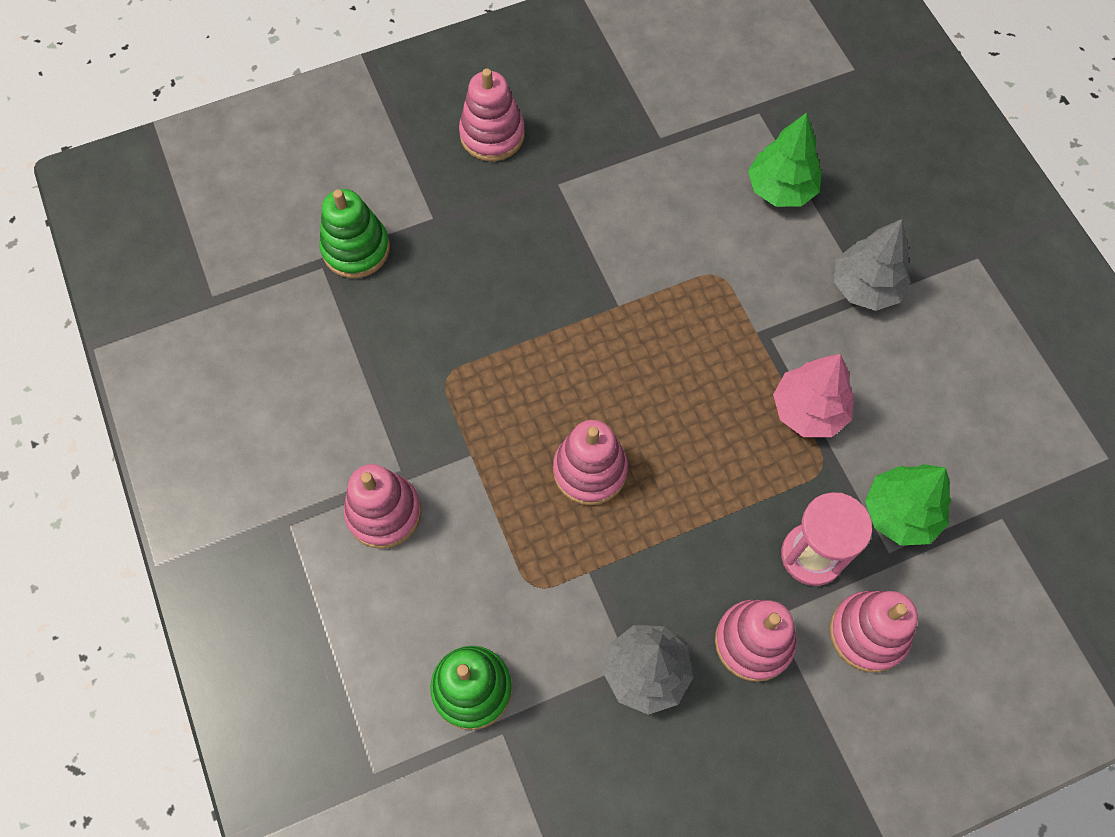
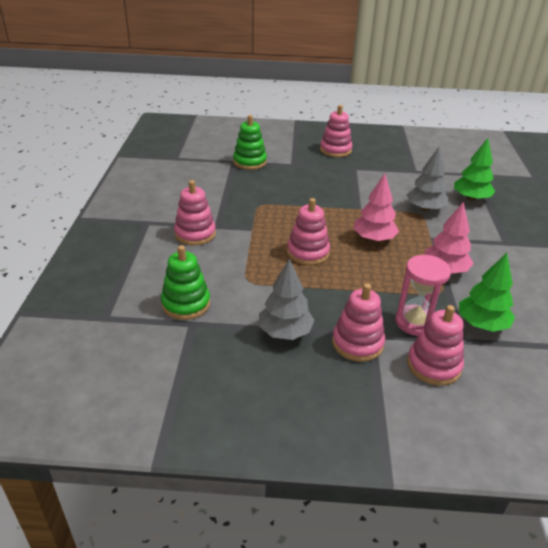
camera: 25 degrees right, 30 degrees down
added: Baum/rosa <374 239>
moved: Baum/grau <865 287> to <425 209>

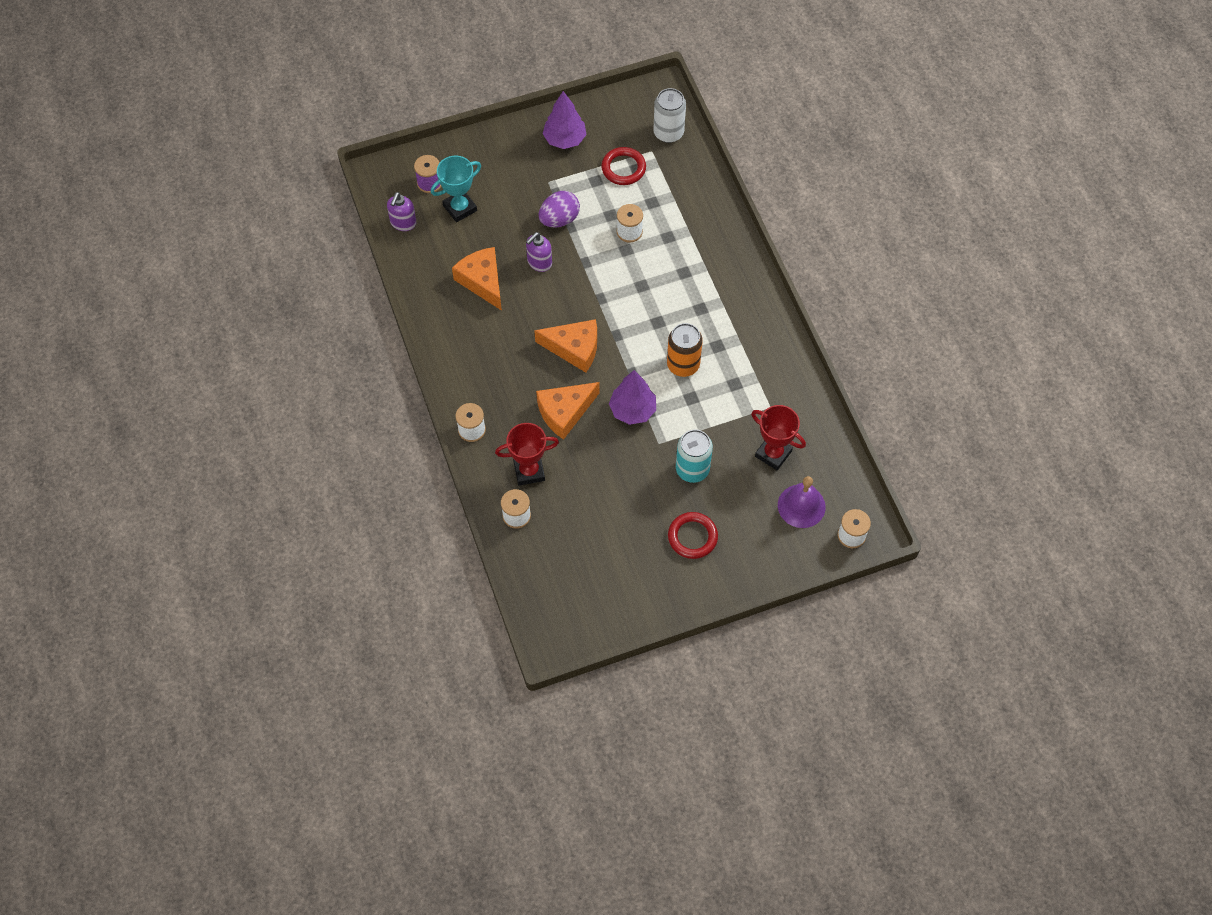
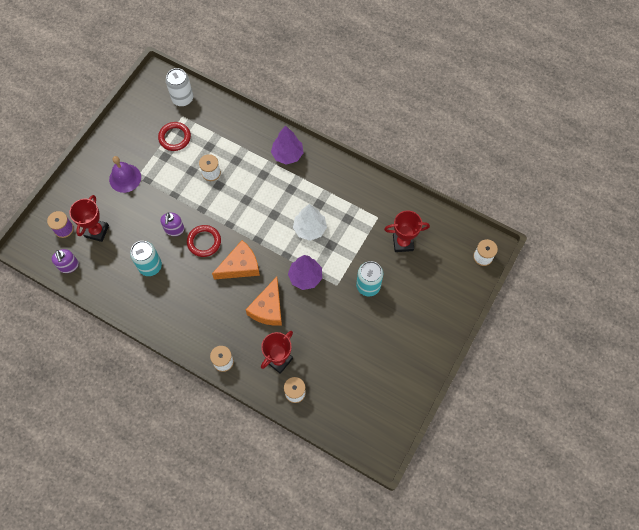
camera: 40 degrees left, 5 degrees up
removed: Ei/lila <559 219>
moved: Glocke/lila <801 506> to <125 178>; Ring/rot <692 537> to <204 242>; Baum/lila <564 139> to <287 155>
replaced: Käse/orange <482 281> to Dose/türkis <150 266>; Dose/orange <683 364> to Baum/weiß <310 229>
recoloured: Pokal/türkis <460 208> to Pokal/rot <97 231>

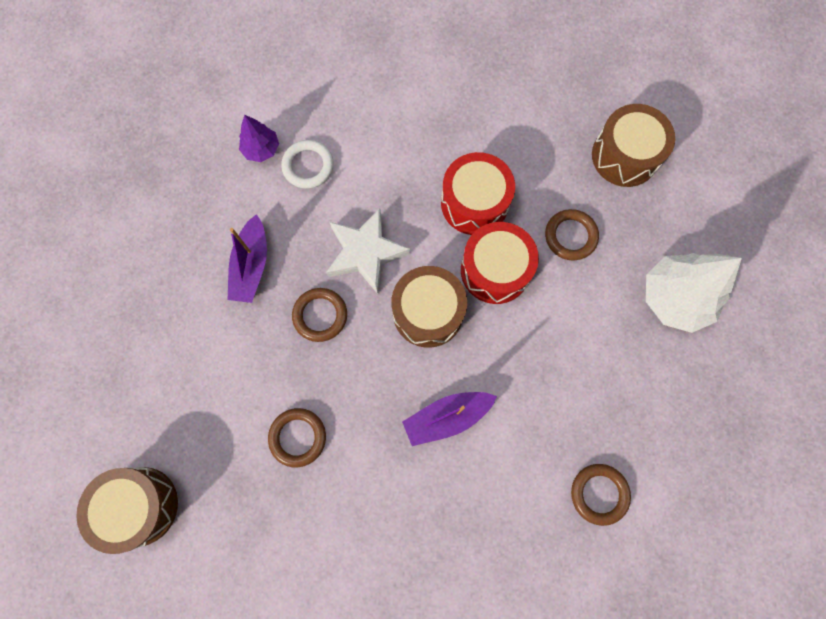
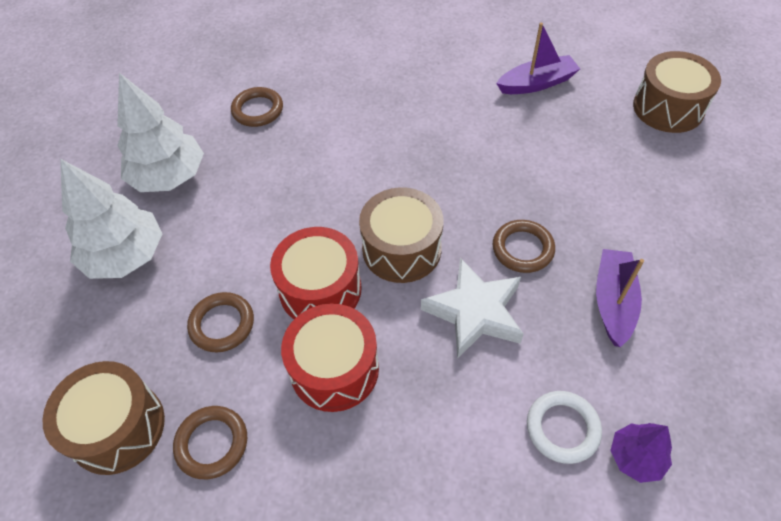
camera: 175 degrees left, 20 degrees down
added: Baum/weiß <169 177>
moved: Ring/braun <298 437> to <212 443>; Boot/lila <447 417> to <537 83>

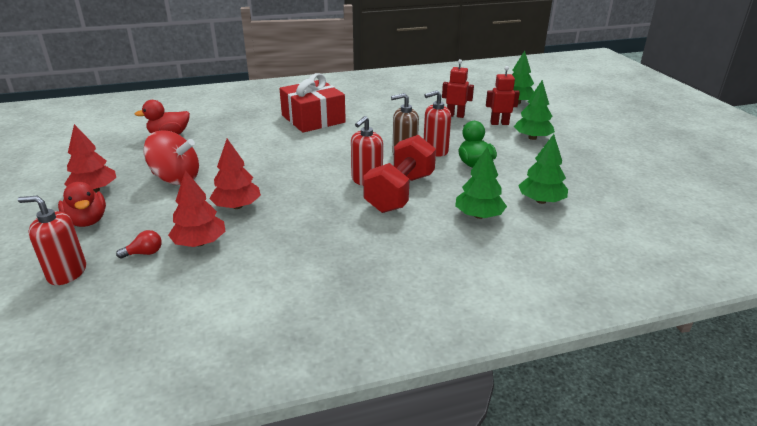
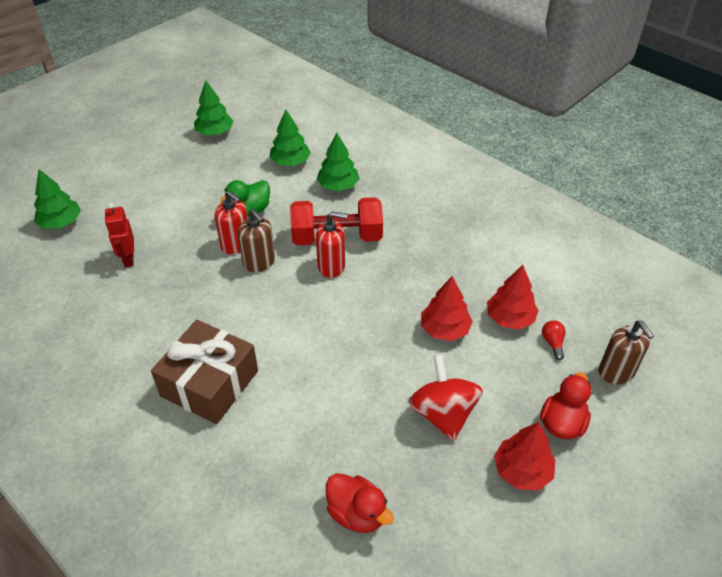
camera: 120 degrees left, 15 degrees up
removed: Roboter/rot <499 123>
moved: Baum/grün <532 138> to <215 132>
recoloured: Geschenk/rot <313 119> to Geschenk/braun <209 383>; Seifenspender/rot <67 273> to Seifenspender/braun <616 372>
turned: Glühbirne/rot <144 253> = <552 343> 45 degrees clockwise

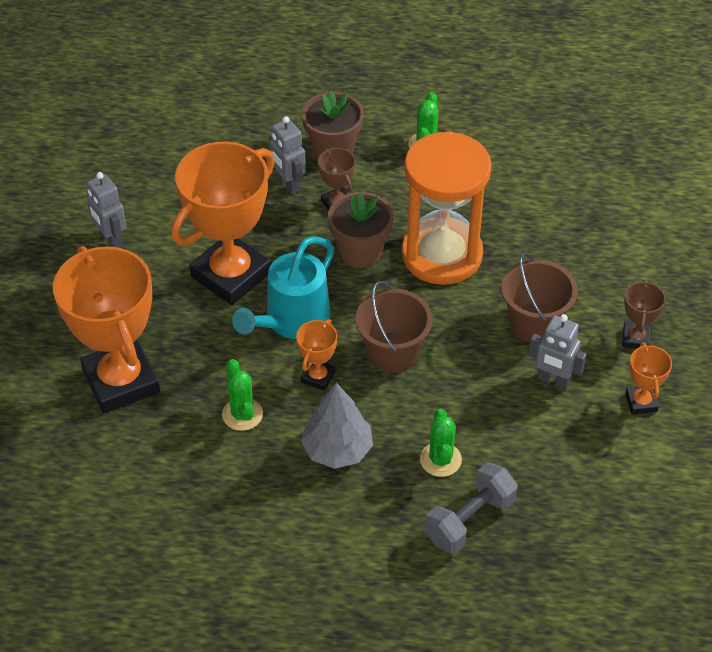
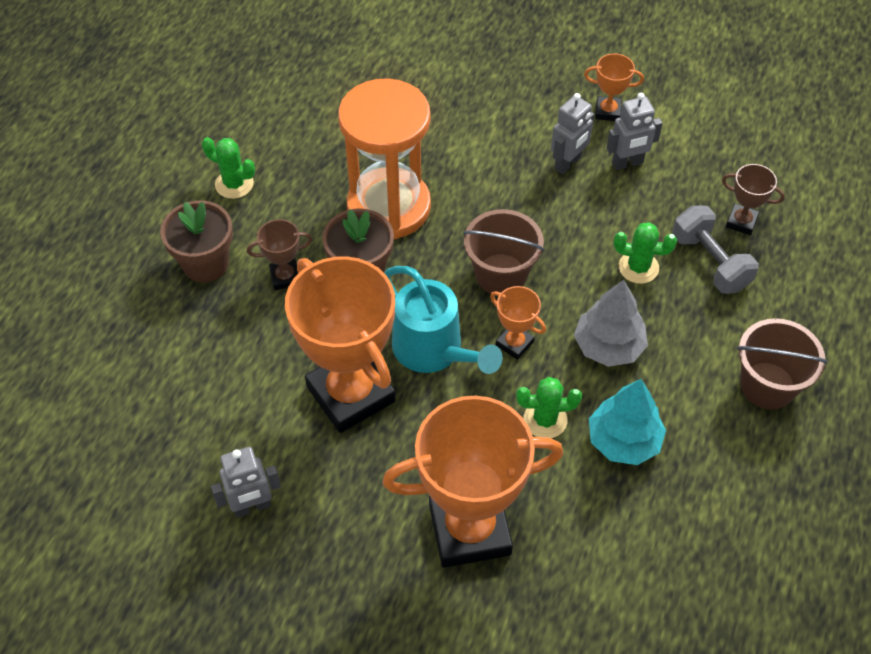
camera: 75 degrees left, 5 degrees up
added: Baum/türkis <623 440>
moved: Roboter/grau <288 184> to <627 163>; Pokal/braun <635 338> to <741 222>; Eimer/braun <534 323> to <767 385>

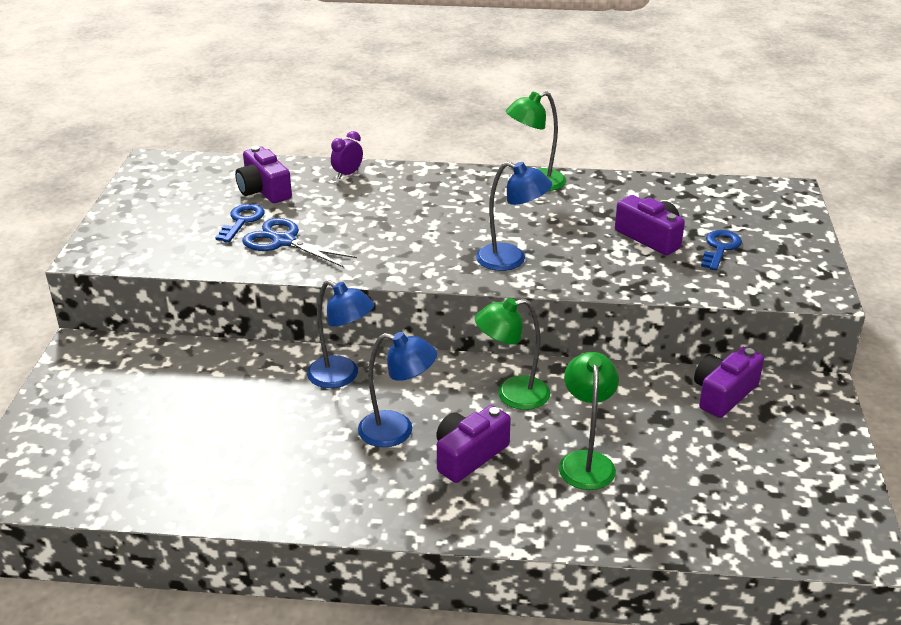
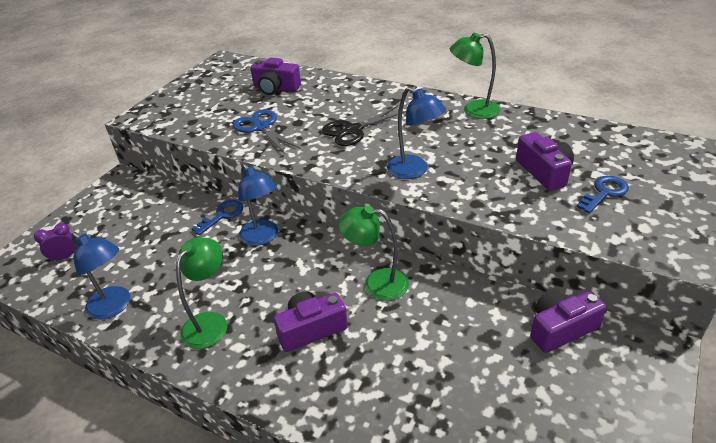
camera: 25 degrees right, 5 degrees up
added: Schere/schwarz <353 130>
moved: Wecker/lila <347 174> to <65 257>; Lampe/blau <397 431> to <114 307>; Lampe/grün <586 461> to <210 322>; Schlüssel/blau <242 221> to <222 215>
turned: Kamera/lila <264 190> = <276 88> 60 degrees counterclockwise

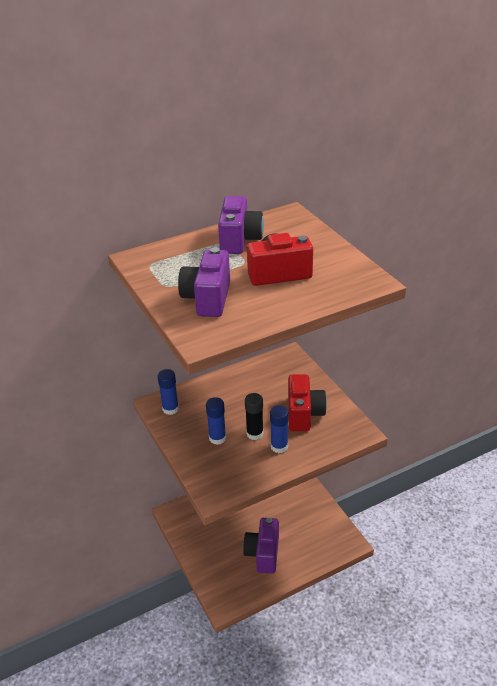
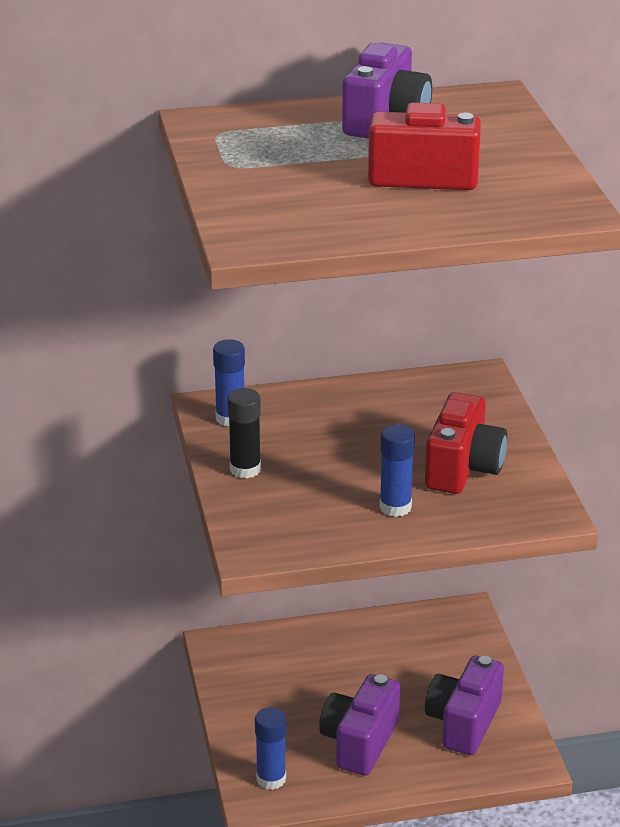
camera: 15 degrees right, 5 degrees down
moved: Klebestift/schwarz <255 434> to <245 469>; Klebestift/blau <217 438> to <271 779>; Kamera/lila <207 299> to <463 723>

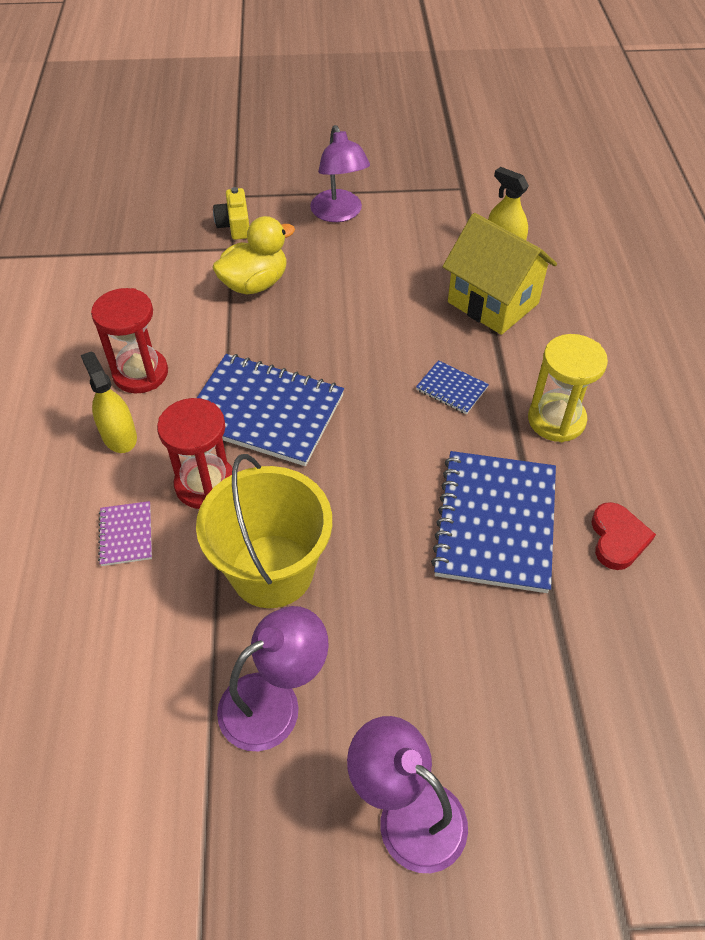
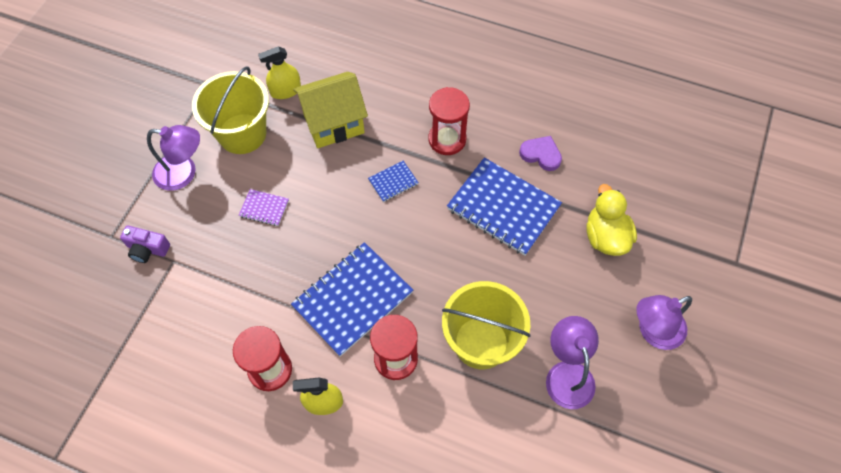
camera: 65 degrees left, 10 degrees up
added: Eimer/gelb <242 133>
moved: Notizbuch/lila <126 534> to <264 208>; Ente/gelb <255 284> to <605 237>
recoloured: Kamera/gelb <235 225> to Kamera/lila <147 249>; Sanduhr/gelb <556 420> to Sanduhr/rot <447 139>; Herz/rot <617 538> to Herz/lila <541 154>

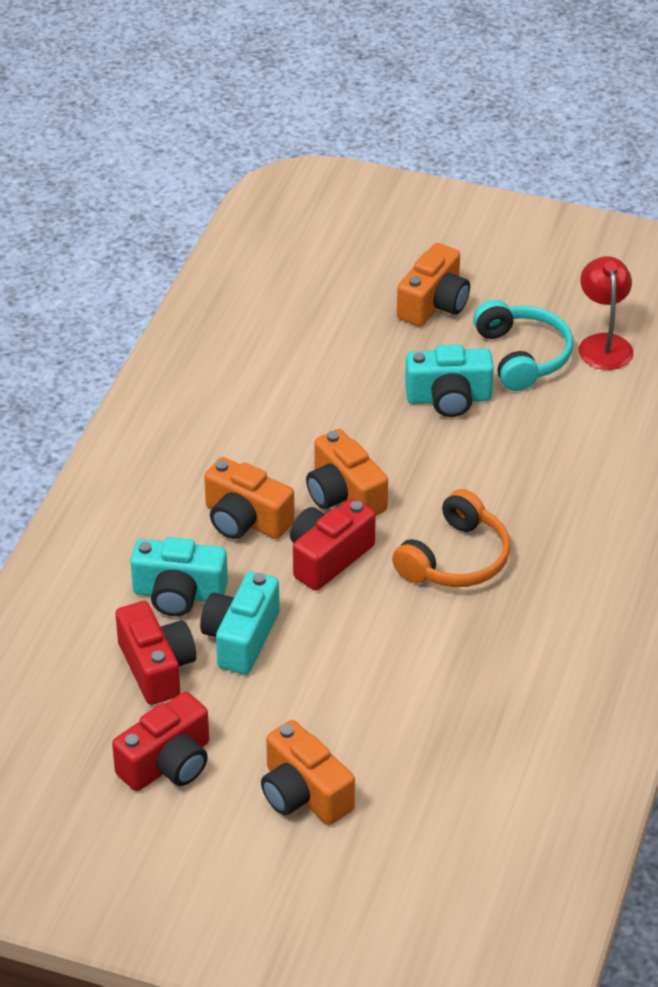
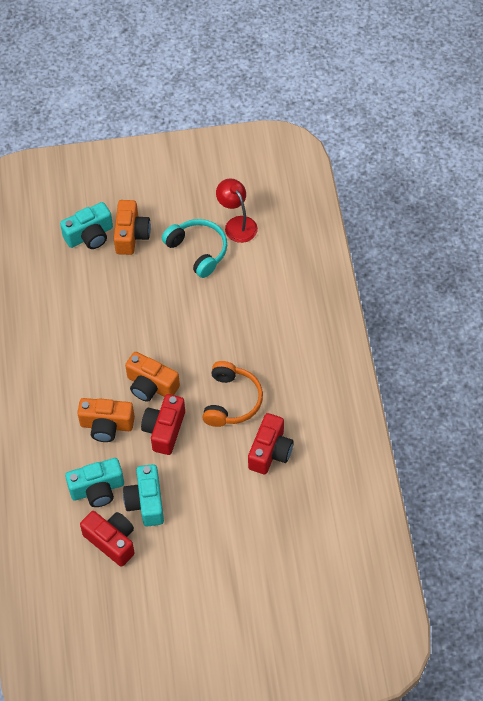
camera: 25 degrees left, 15 degrees up
removed: Kamera/orange <304 794>
moved: Kamera/türkis <449 398> to <90 235>; Kamera/rot <168 763> to <270 452>

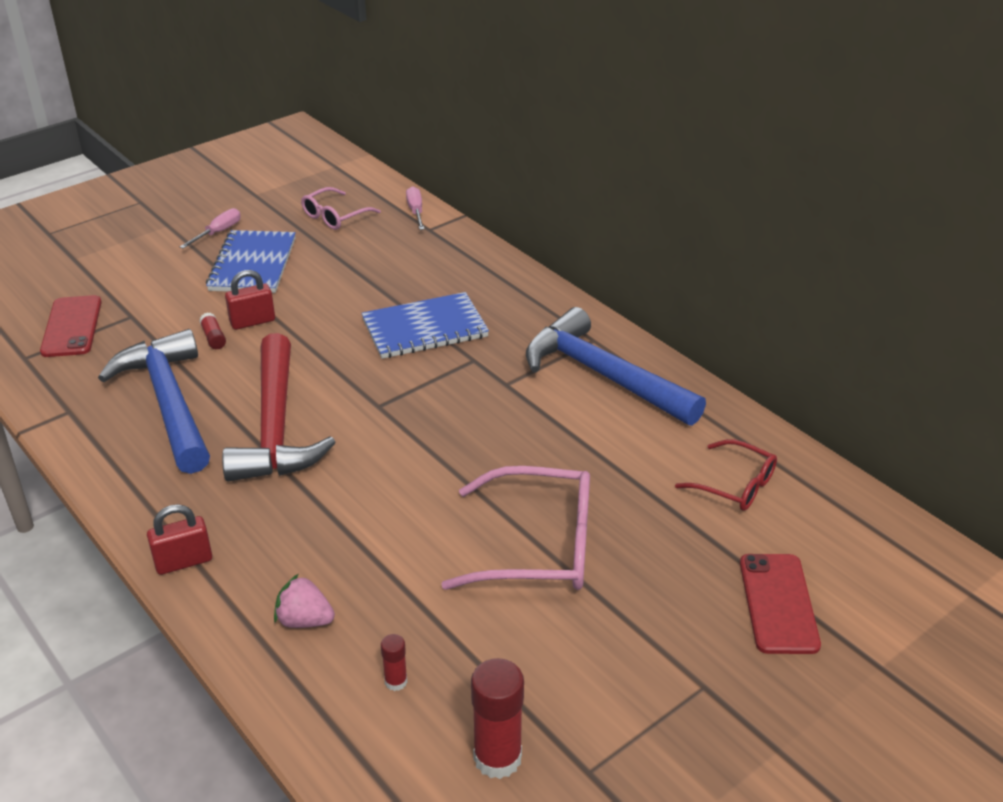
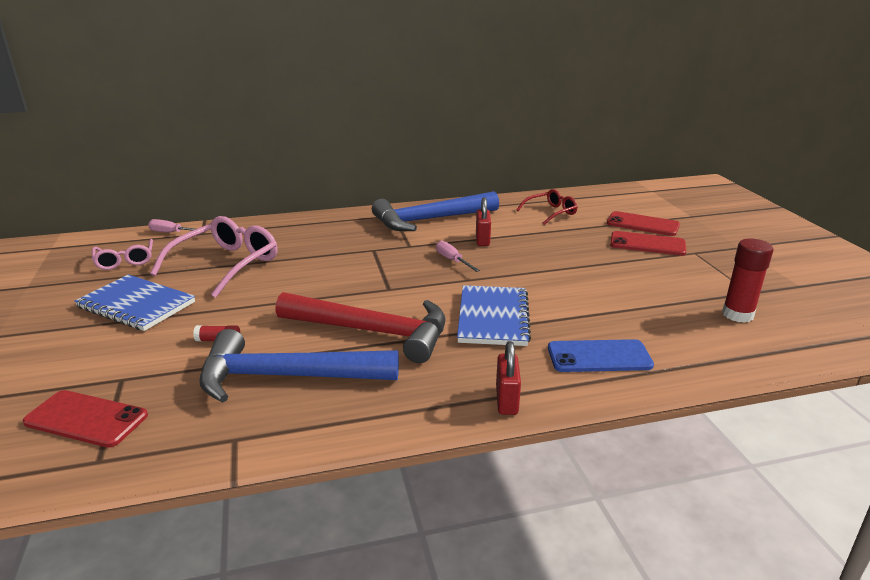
camera: 65 degrees left, 10 degrees down
removed: Klebestift/rot <396 681>
added: Handy/rot <647 244>
moved: Brille/rosa <537 546> to <226 265>; Schraubenzieher/rosa <218 232> to <452 260>; Notizbuch/blau <425 328> to <493 317>; Vorhängeschloss/rot <252 322> to <482 240>
replaced: Erdbeere/rosa <304 620> to Handy/blau <599 357>

